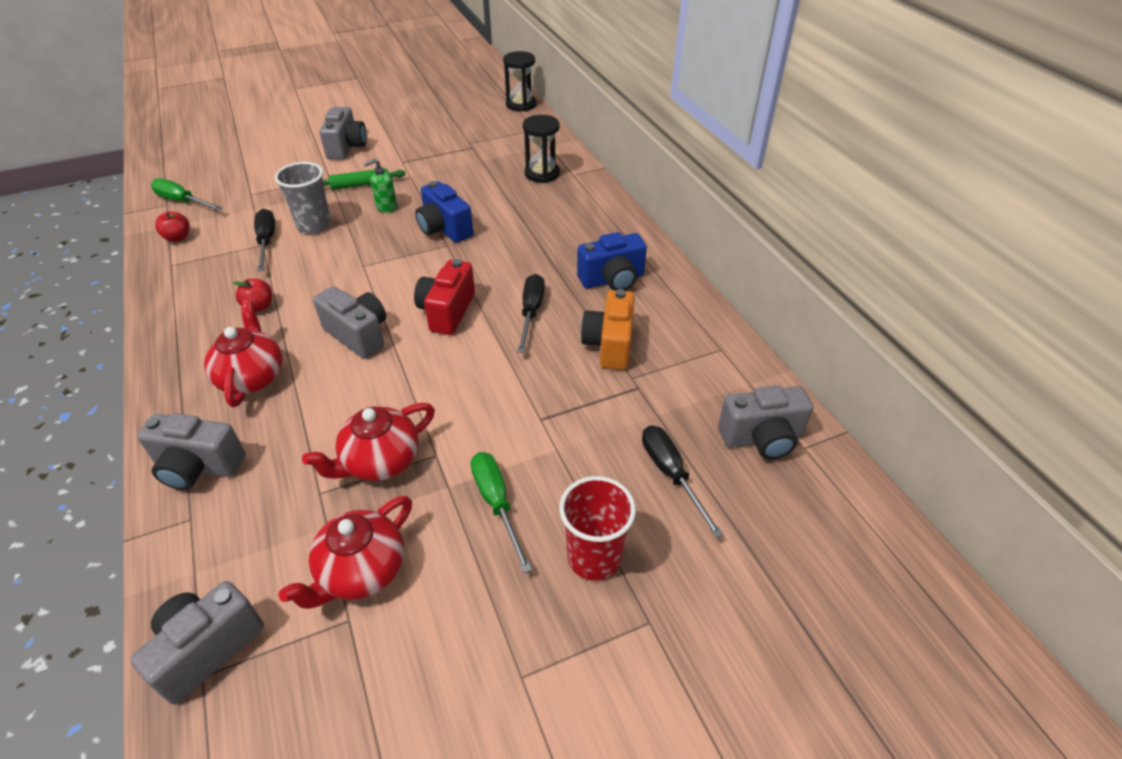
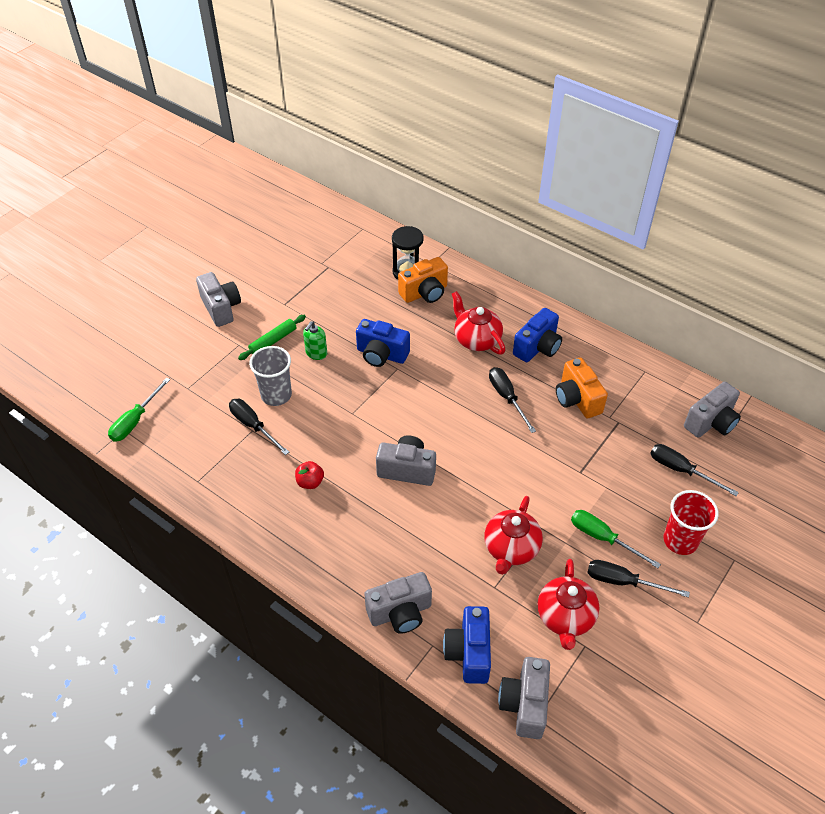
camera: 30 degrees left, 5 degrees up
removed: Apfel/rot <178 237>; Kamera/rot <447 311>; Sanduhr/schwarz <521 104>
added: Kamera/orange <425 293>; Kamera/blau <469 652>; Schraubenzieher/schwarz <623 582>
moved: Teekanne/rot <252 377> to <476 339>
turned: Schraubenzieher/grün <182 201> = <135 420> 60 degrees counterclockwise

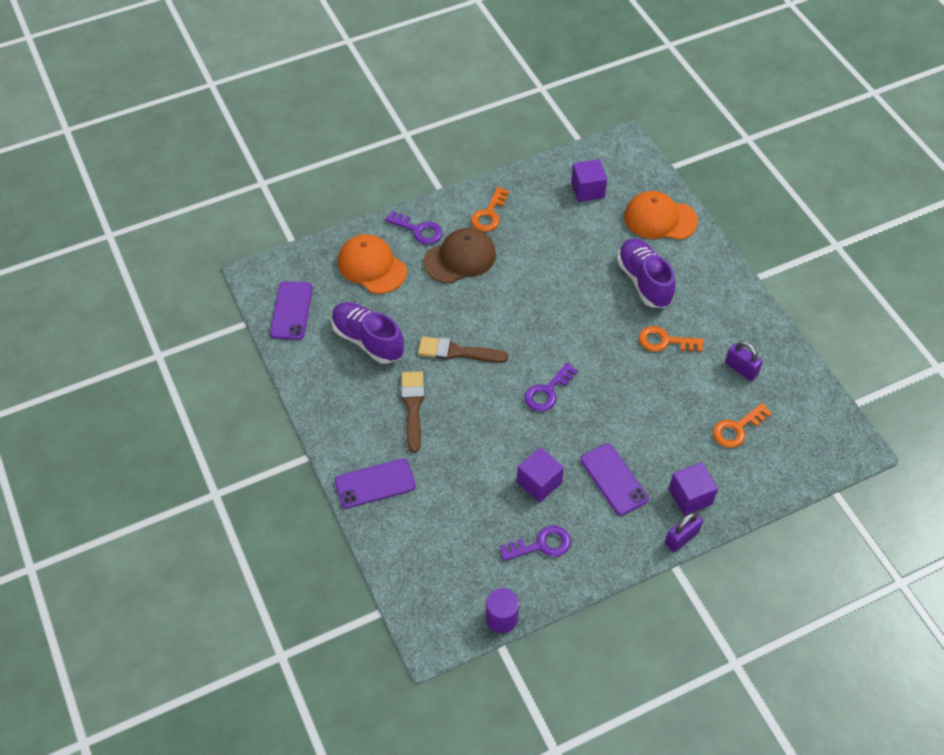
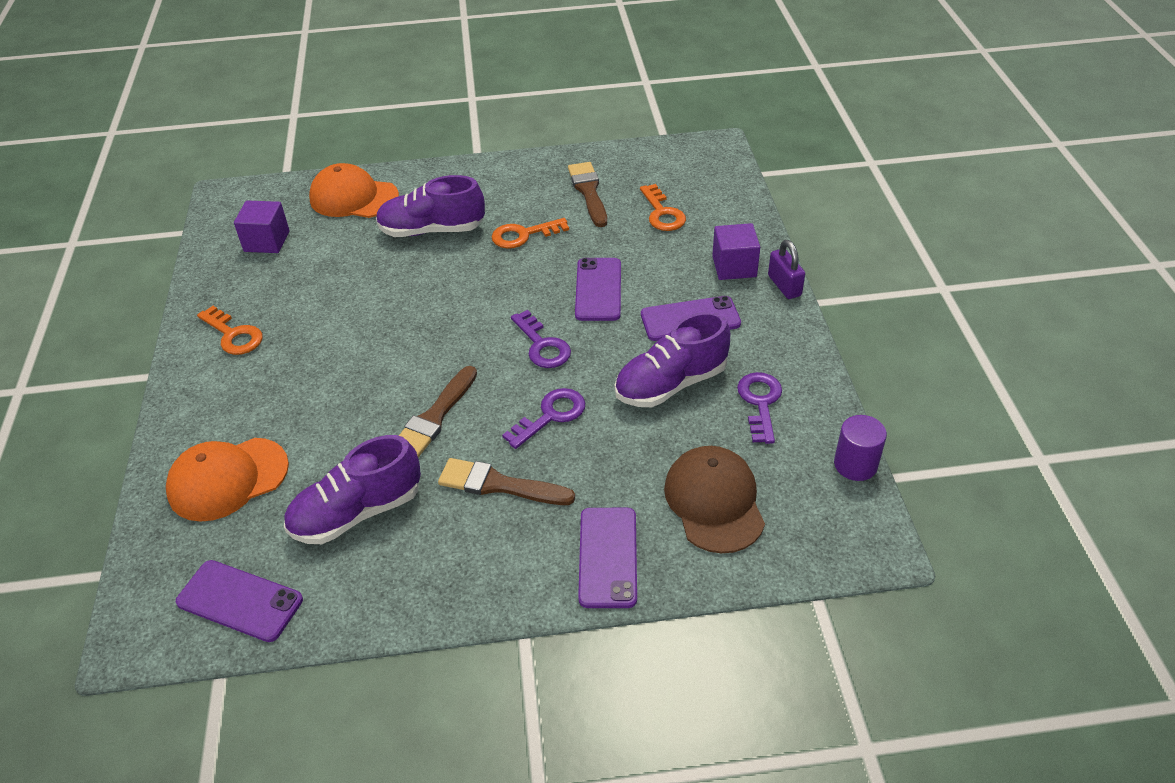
camera: 70 degrees left, 10 degrees down
added: Handy/lila <598 289>
moved: Schlüssel/lila <419 230> to <551 415>; Kappe/braun <460 258> to <714 501>
replaced: Vorhängeschloss/lila <741 369> to Pinsel/braun <588 192>; Kubus/lila <539 482> to Schuh/lila <671 384>
turned: Kappe/orange <660 219> = <353 197> 75 degrees clockwise; Schlüssel/orange <664 341> = <523 235> 45 degrees clockwise

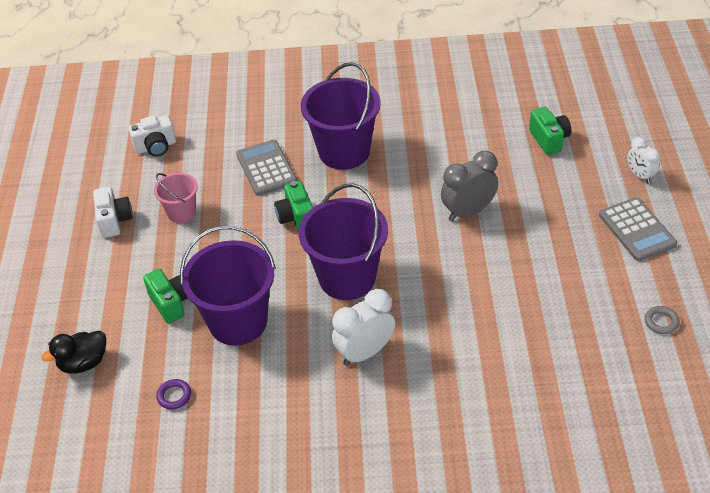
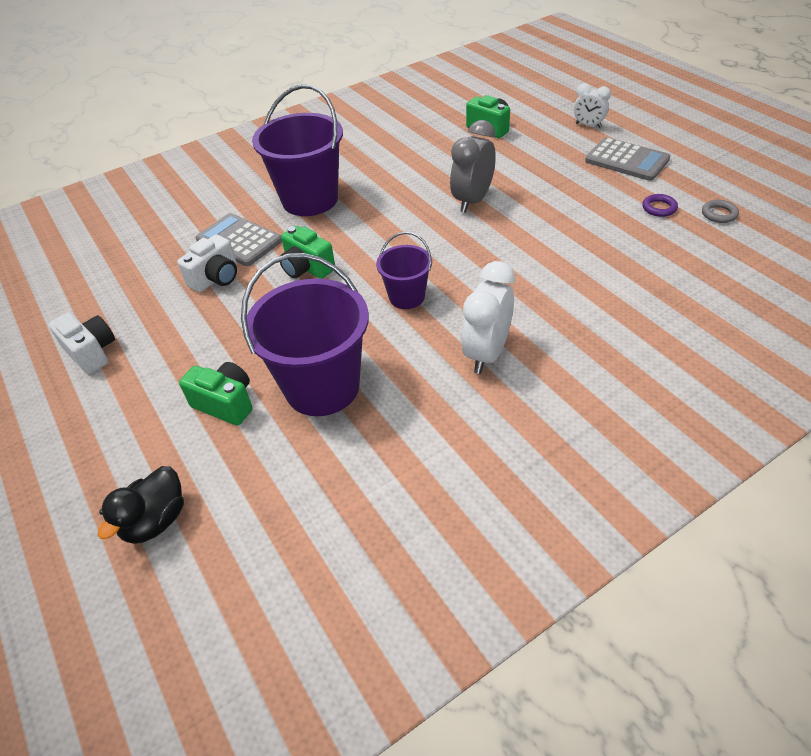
camera: 30 degrees left, 0 degrees up
removed: Eimer/rosa <181 213>
moved: Kamera/weiß <156 147> to <216 278>; Ring/lila <174 396> to <659 208>
resized: Eimer/lila <347 278> = <407 297> x0.53

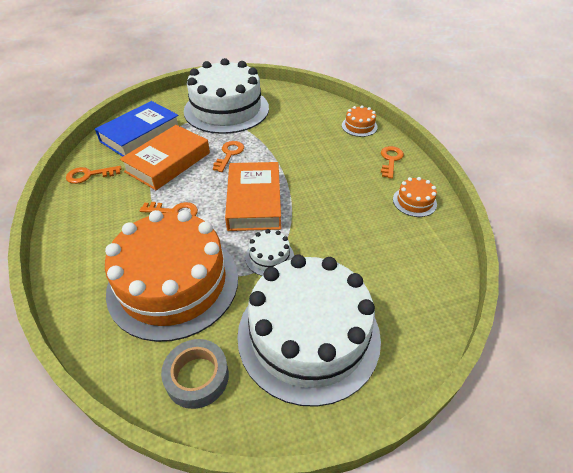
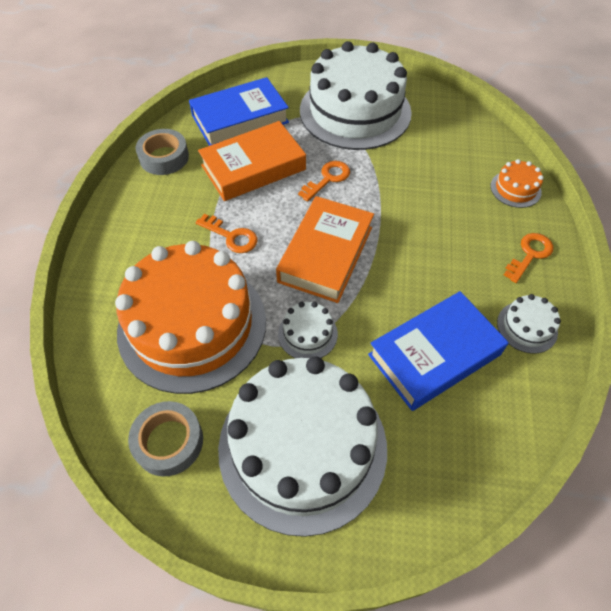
camera: 25 degrees right, 10 degrees up
added: Buch/blau <434 355>
replaced: Schlüssel/orange <89 175> to Klebeband/grau <164 157>
recoloured: Kuchen/orange <414 201> to Kuchen/weiß <527 327>

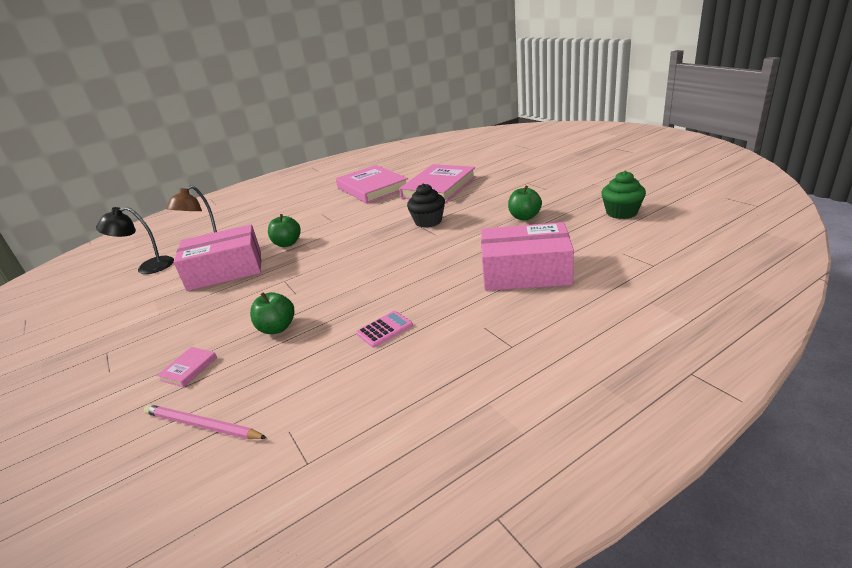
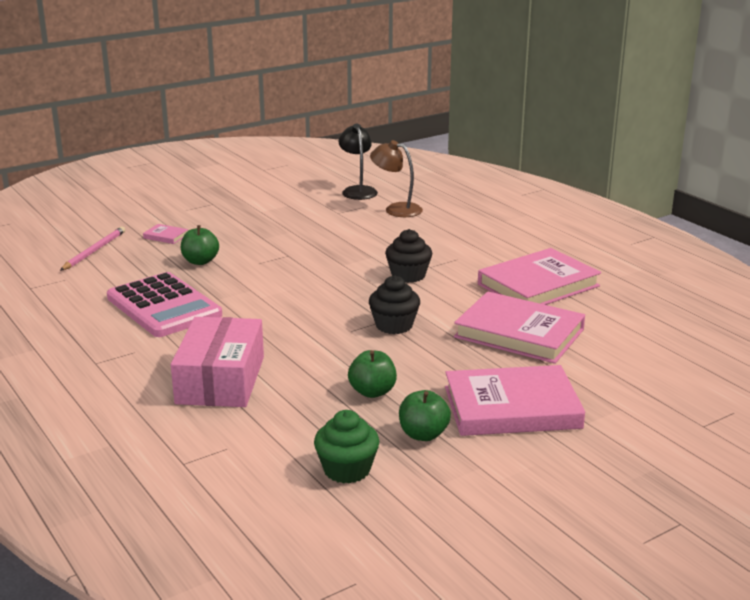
camera: 85 degrees right, 5 degrees down
removed: Schachtel/rosa <225 270>
added: Muffin/schwarz <408 275>; Buch/rosa <512 407>
moved: Apfel/grün <287 243> to <423 434>
resized: Taschenrechner/rosa <385 329> = <164 306> x2.42

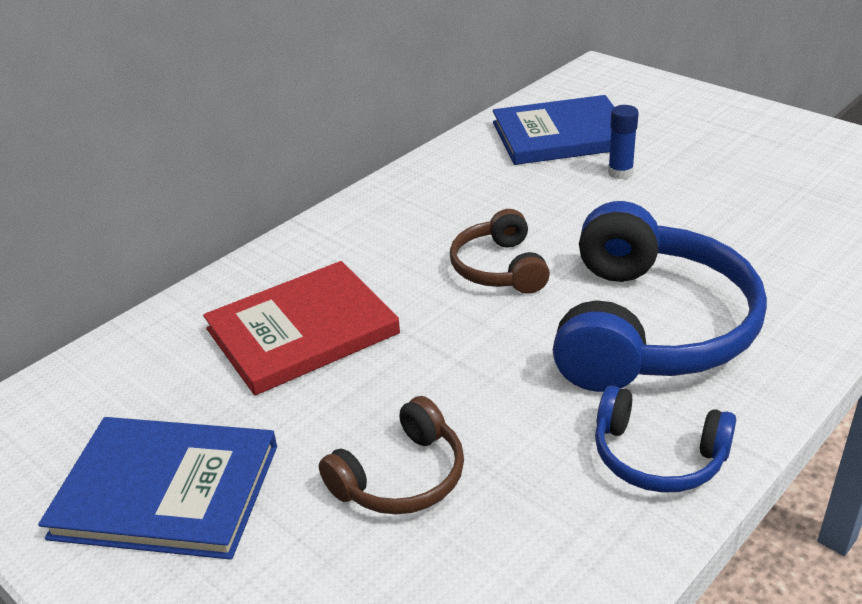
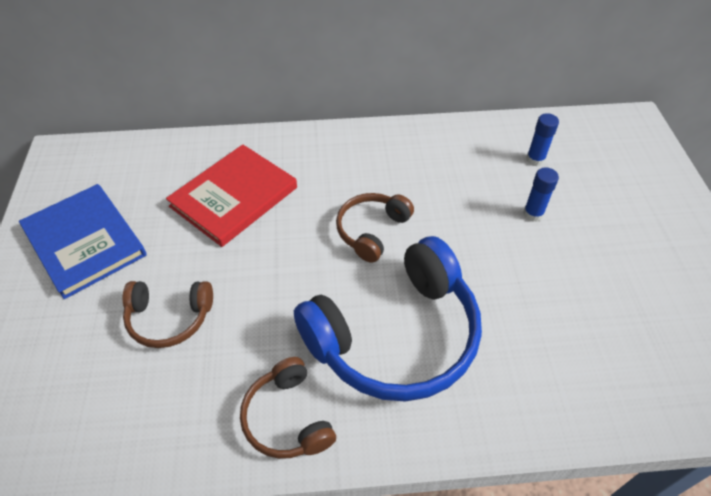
camera: 40 degrees right, 15 degrees up
replaced: Buch/blau <561 135> to Klebestift/blau <535 160>
recoloured: Kopfhörer/blau <657 457> to Kopfhörer/braun <287 418>
turned: Buch/rot <302 331> = <234 197> 60 degrees counterclockwise

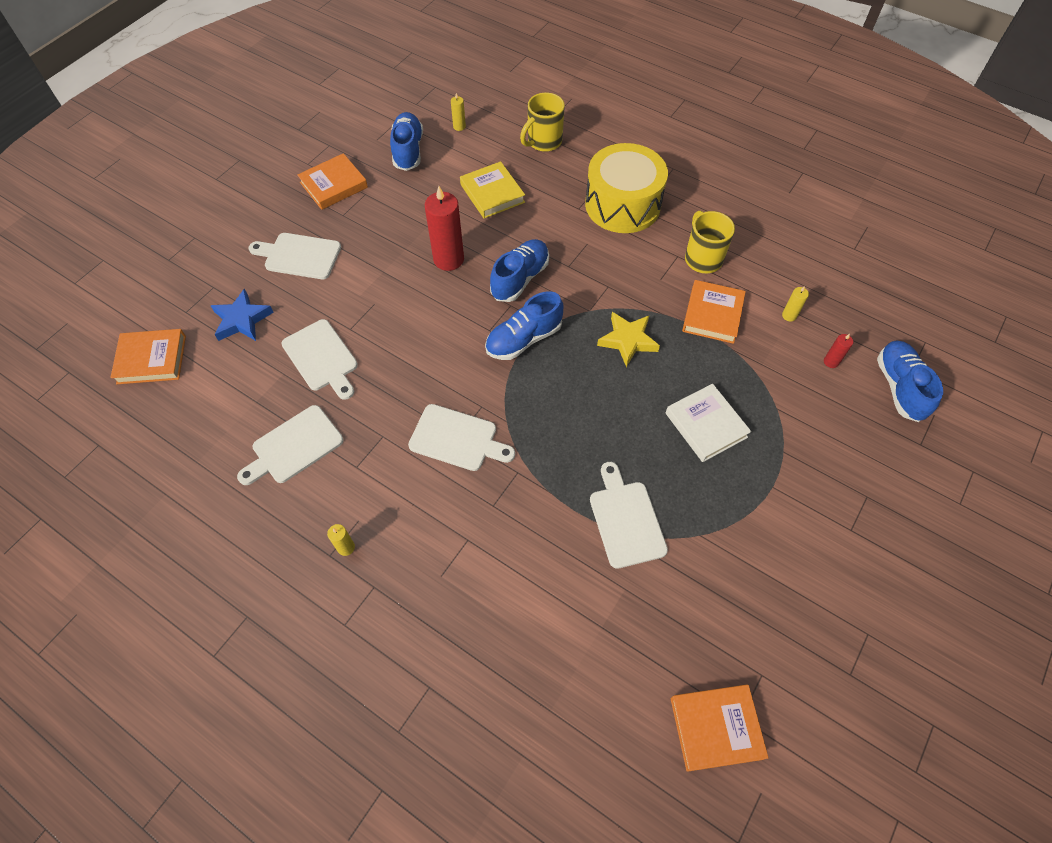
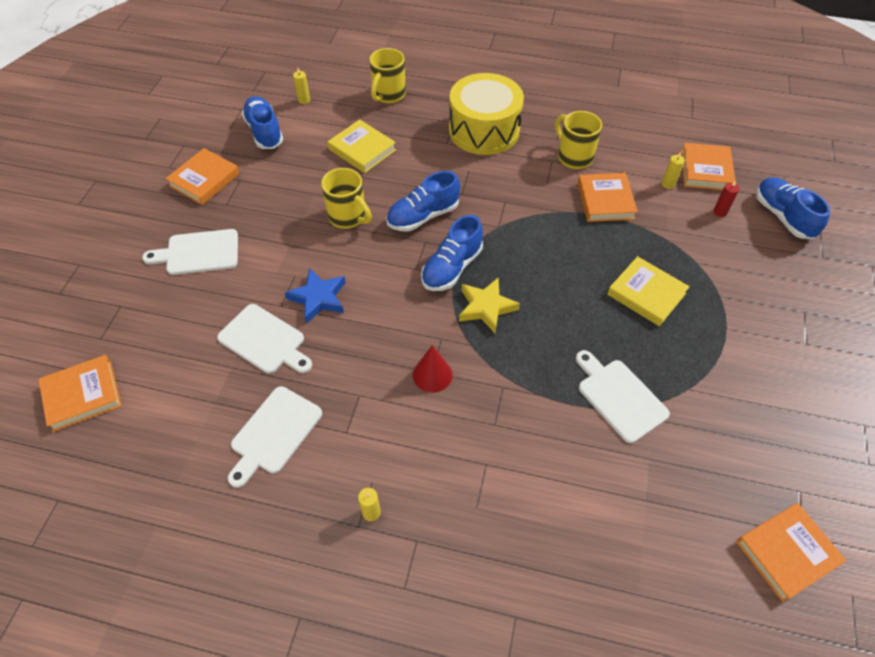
camera: 20 degrees left, 5 degrees down
added: Buch/orange <705 170>
moved: Stern/blau <242 320> to <318 298>; Stern/gelb <628 340> to <486 307>
replaced: Kerze/rot <448 259> to Tasse/gelb <348 217>; Schneidebrett/weiß <457 439> to Kegel/rot <432 375>
recoloured: Buch/weiß <706 425> to Buch/gelb <646 294>
turned: Schuh/blau <520 279> = <423 216> 135 degrees counterclockwise

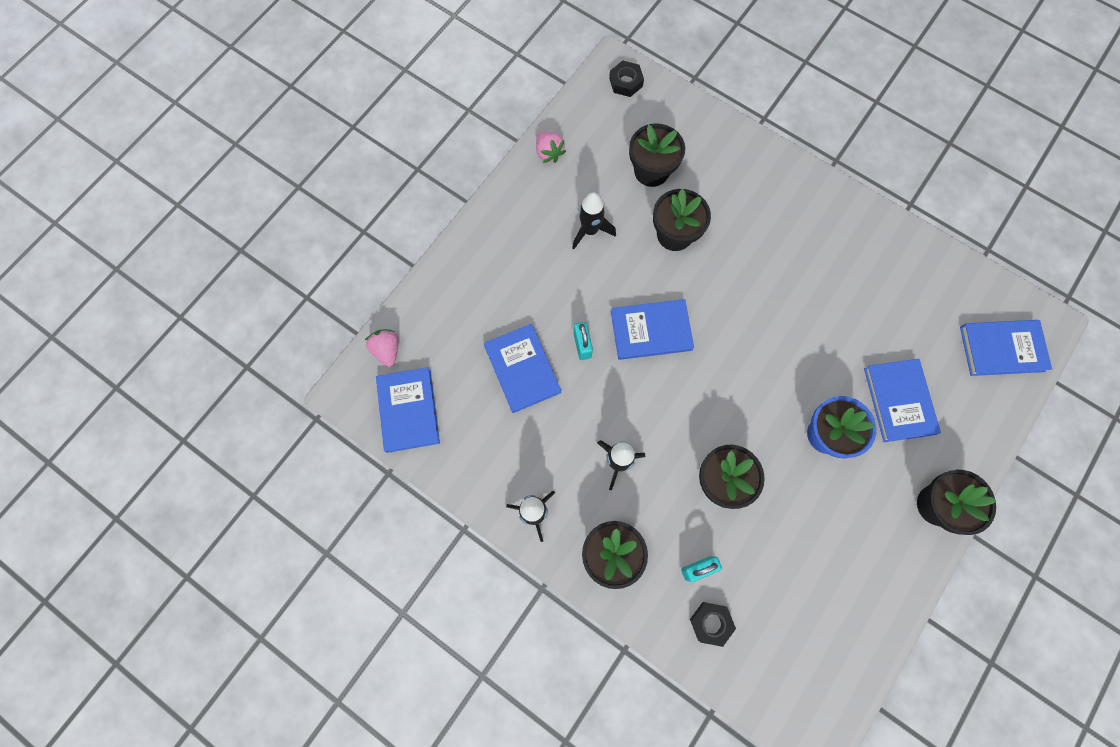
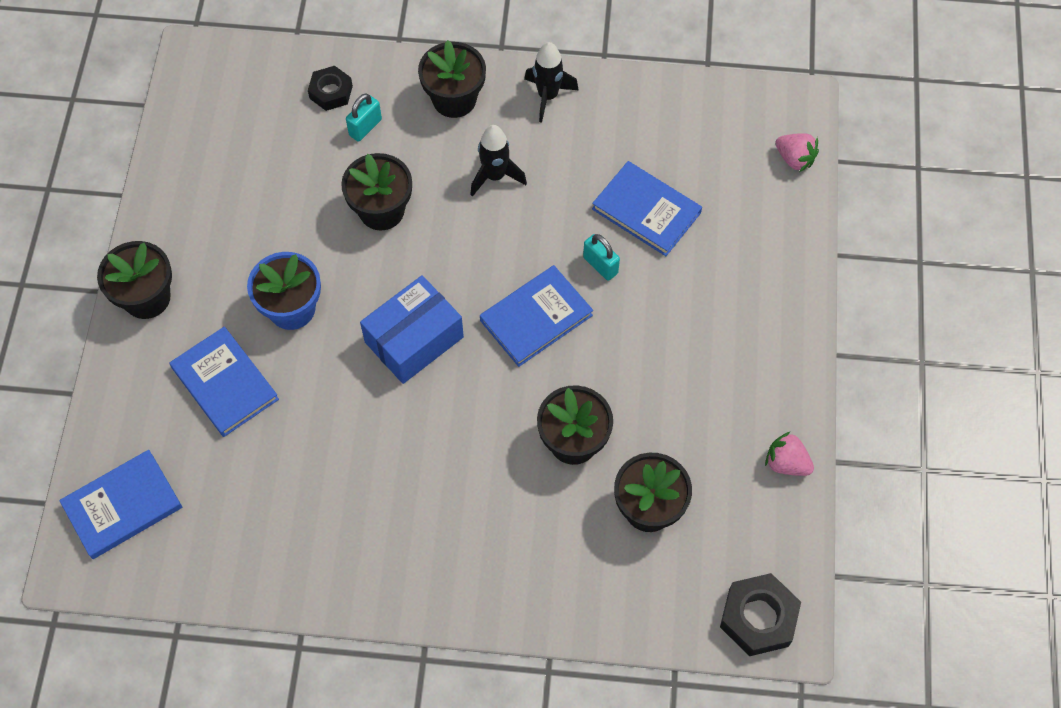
camera: 150 degrees right, 10 degrees down
removed: Buch/blau <408 410>; Rakete/schwarz <590 230>
added: Schachtel/blau <414 339>
resized: Sechskantmutter/schwarz <625 82> = <758 617> x1.52

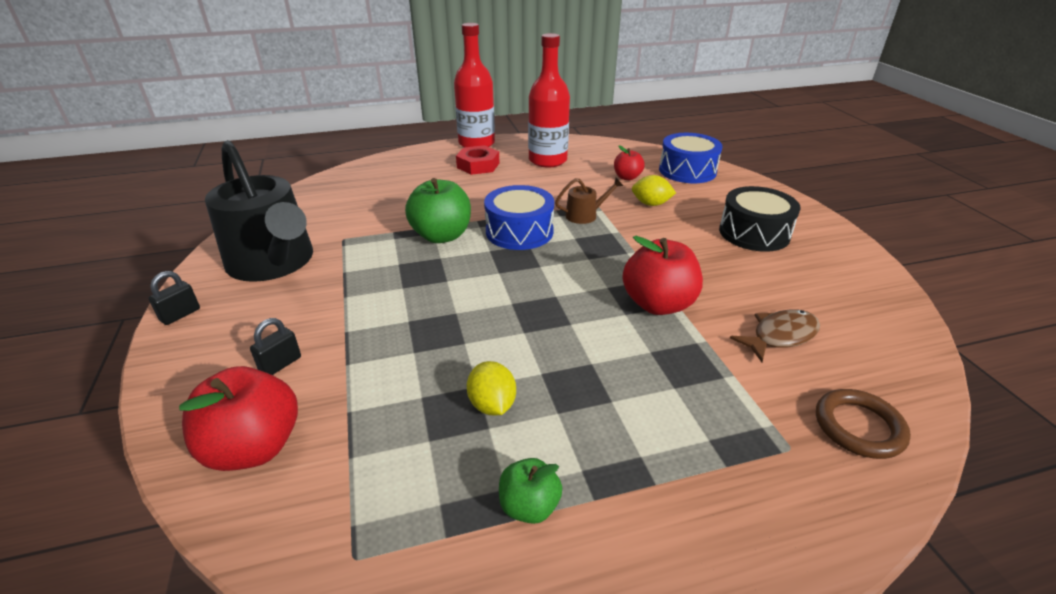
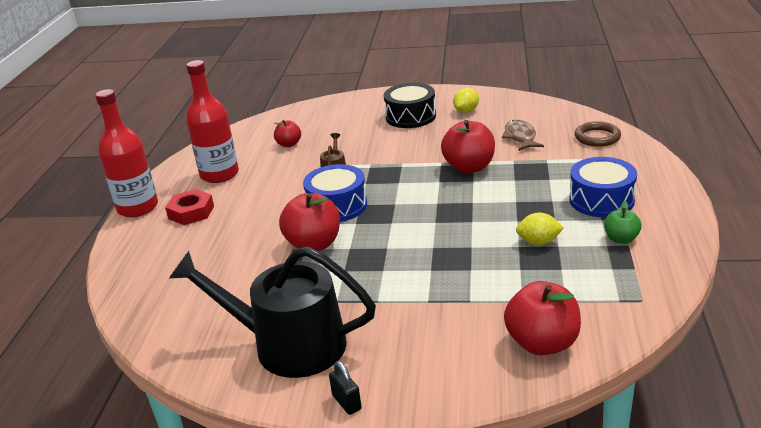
camera: 65 degrees left, 5 degrees down
removed: Vorhängeschloss/schwarz <280 364>
moved: Zitrone/gelb <651 204> to <466 111>; Trommel/blau <687 171> to <601 200>
recoloured: Apfel/grün <441 236> to Apfel/rot <314 244>
turned: Gießkanne/schwarz <274 262> = <289 345> 150 degrees counterclockwise

